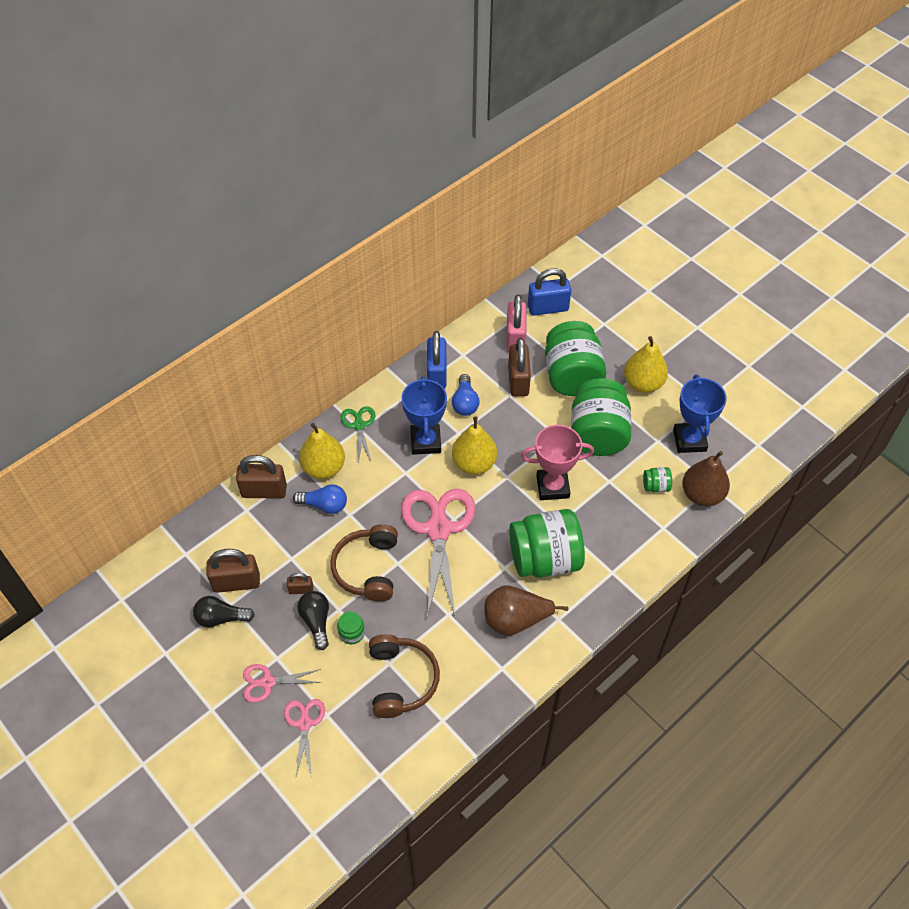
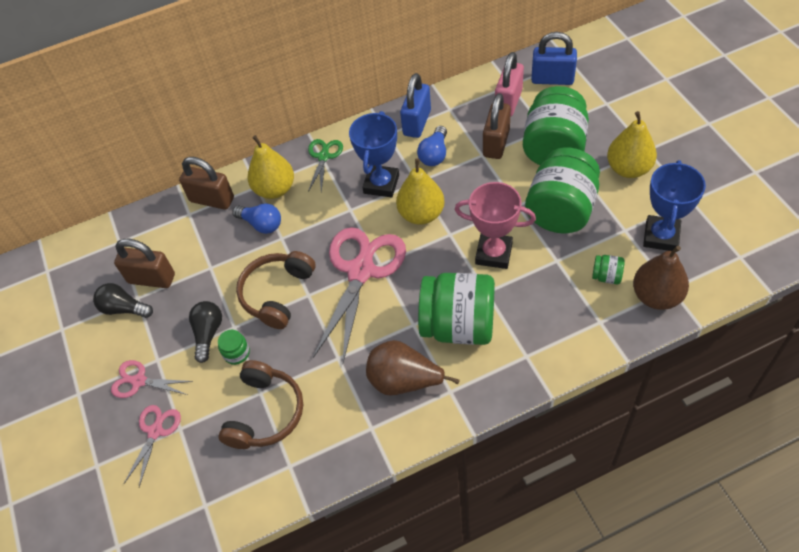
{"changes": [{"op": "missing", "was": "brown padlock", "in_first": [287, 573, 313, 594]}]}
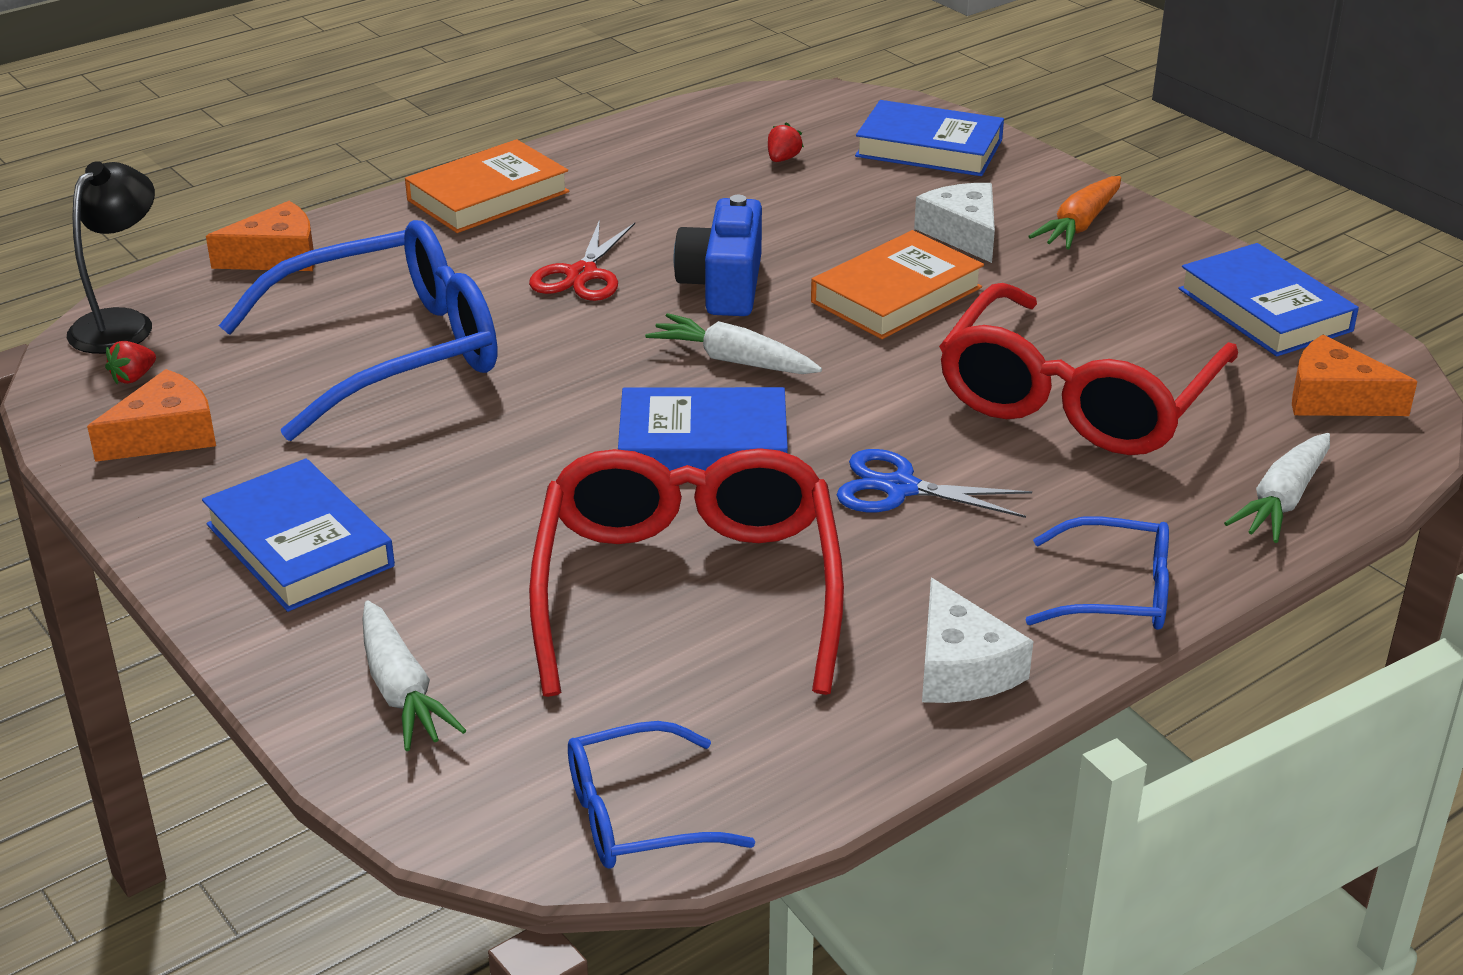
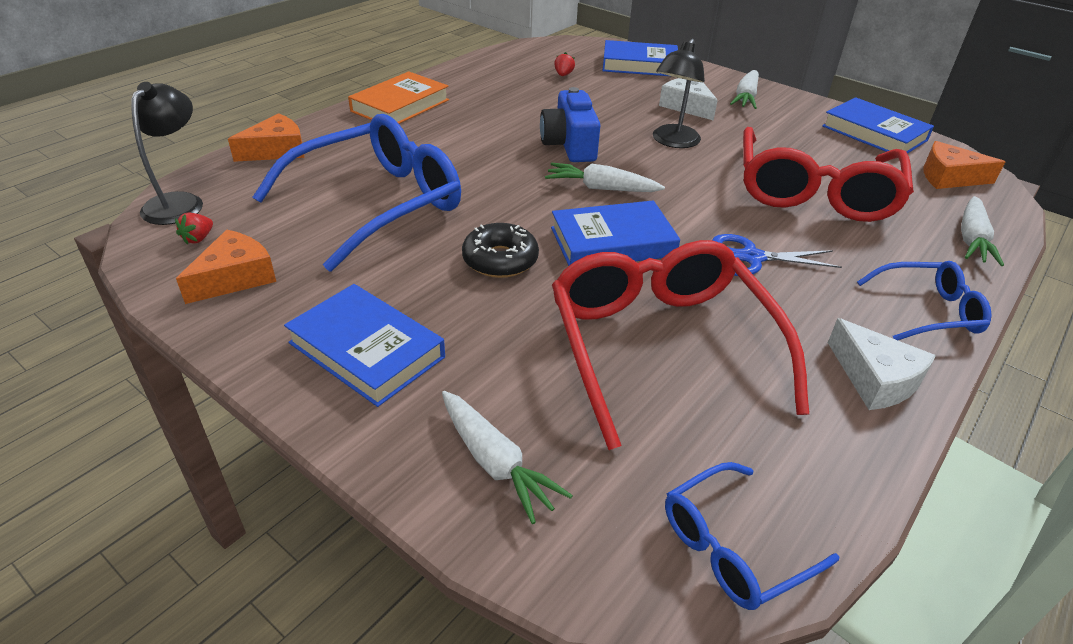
{"changes": [{"op": "missing", "was": "red scissors", "in_first": [529, 219, 635, 301]}, {"op": "appeared", "now": "black donut", "in_second": [462, 223, 539, 278]}, {"op": "exchanged", "was": "orange book", "now": "black lamp", "in_first": [811, 230, 984, 339], "in_second": [653, 39, 705, 148]}, {"op": "colour", "was": "orange carrot", "now": "white carrot", "in_first": [1028, 176, 1121, 249], "in_second": [730, 70, 759, 109]}]}
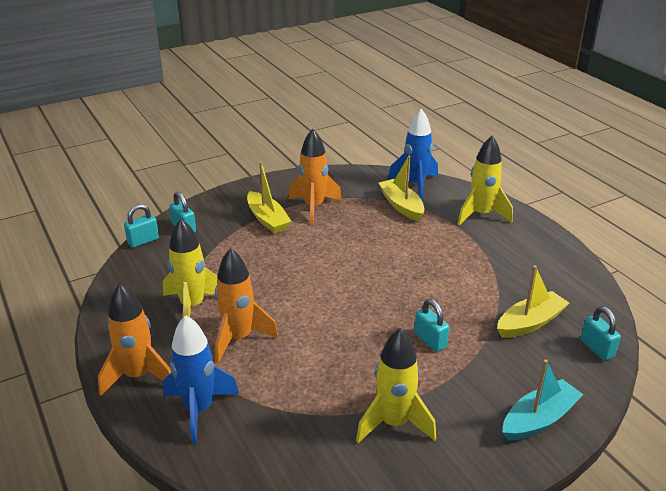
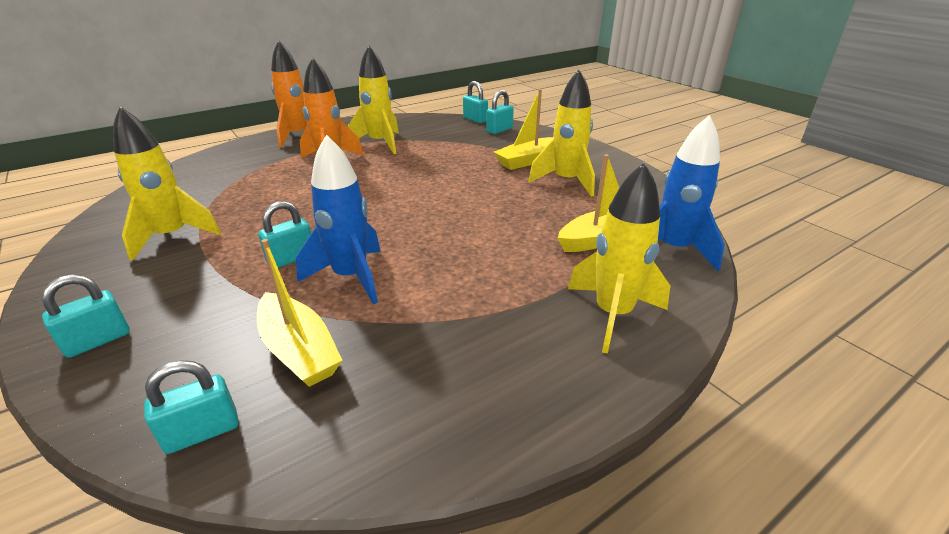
{"changes": [{"op": "relocated", "was": "blue rocket", "in_first": [163, 315, 239, 444], "in_second": [296, 135, 381, 304]}, {"op": "exchanged", "was": "turquoise boat", "now": "turquoise padlock", "in_first": [503, 359, 584, 441], "in_second": [41, 274, 130, 358]}, {"op": "colour", "was": "orange rocket", "now": "yellow rocket", "in_first": [288, 129, 342, 224], "in_second": [528, 70, 595, 197]}]}
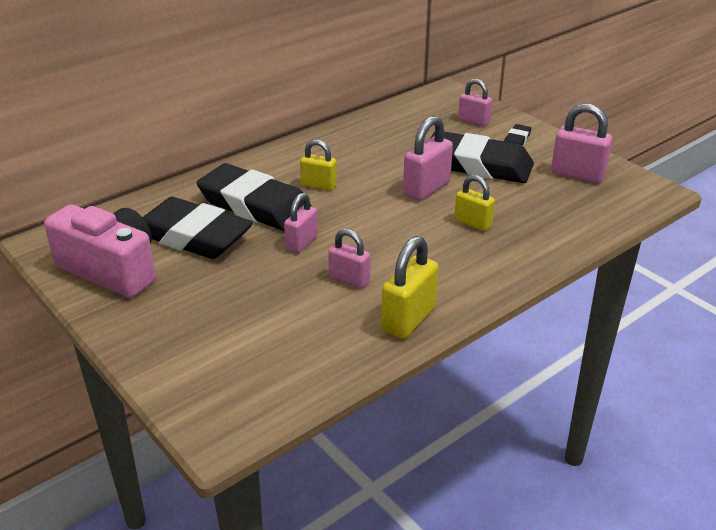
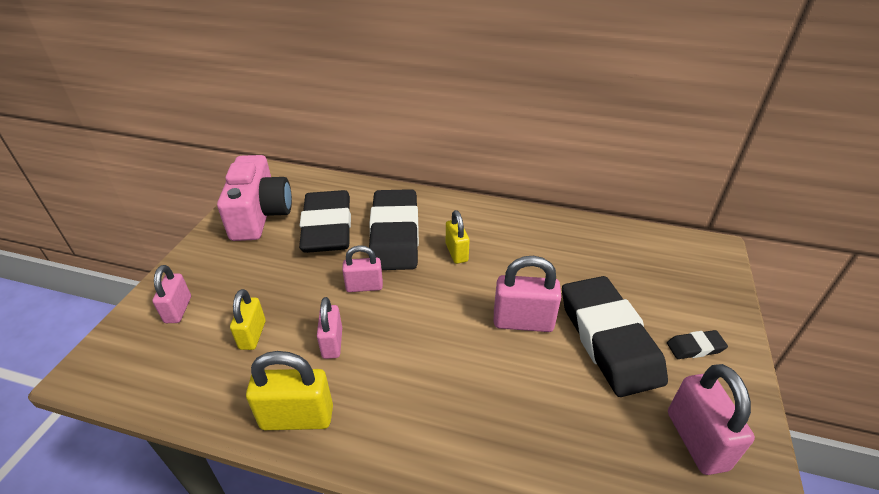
{"changes": [{"op": "relocated", "was": "yellow padlock", "in_first": [454, 175, 495, 231], "in_second": [230, 289, 266, 350]}, {"op": "relocated", "was": "pink padlock", "in_first": [458, 79, 492, 126], "in_second": [152, 265, 191, 323]}]}
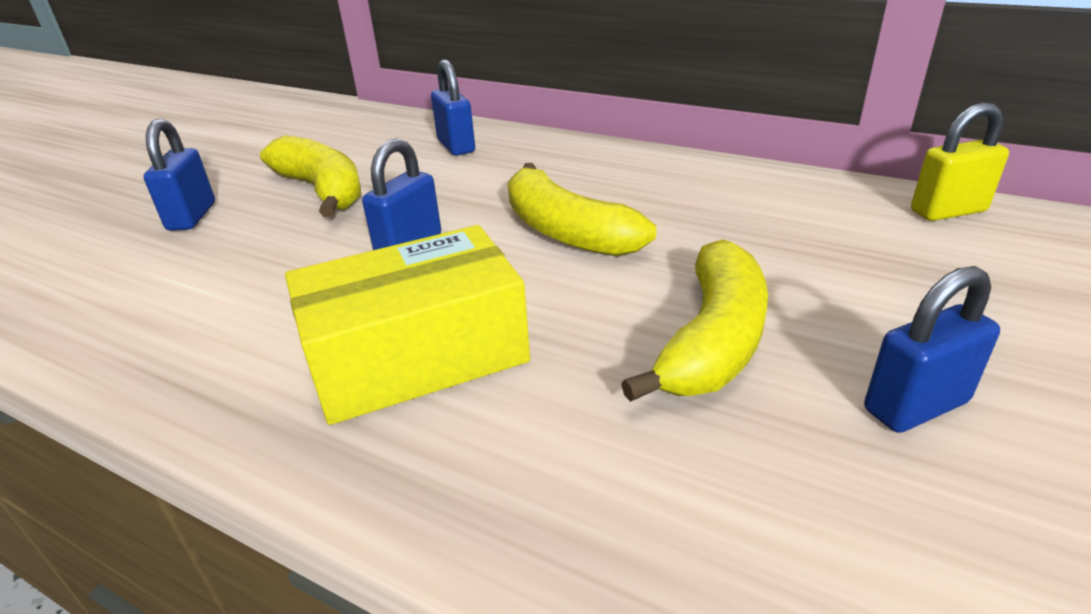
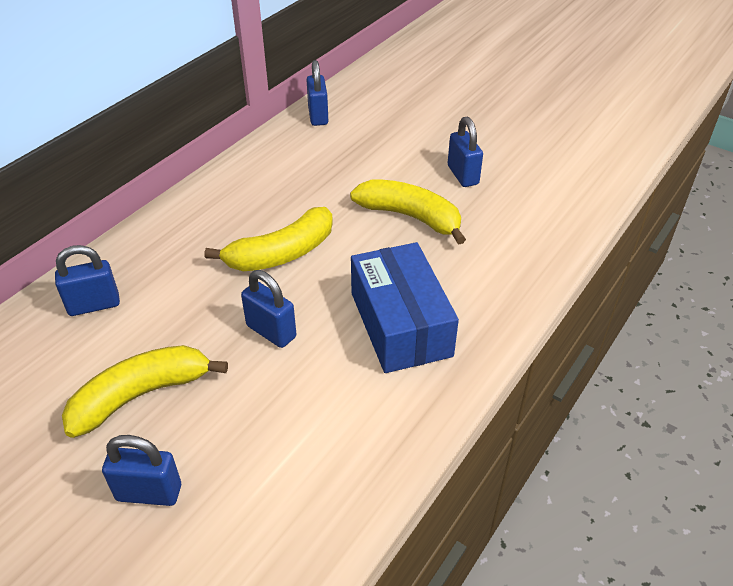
{"changes": [{"op": "colour", "was": "yellow box", "now": "blue box", "in_first": [285, 225, 530, 425], "in_second": [351, 242, 459, 373]}, {"op": "colour", "was": "yellow padlock", "now": "blue padlock", "in_first": [911, 102, 1009, 221], "in_second": [307, 60, 328, 126]}]}
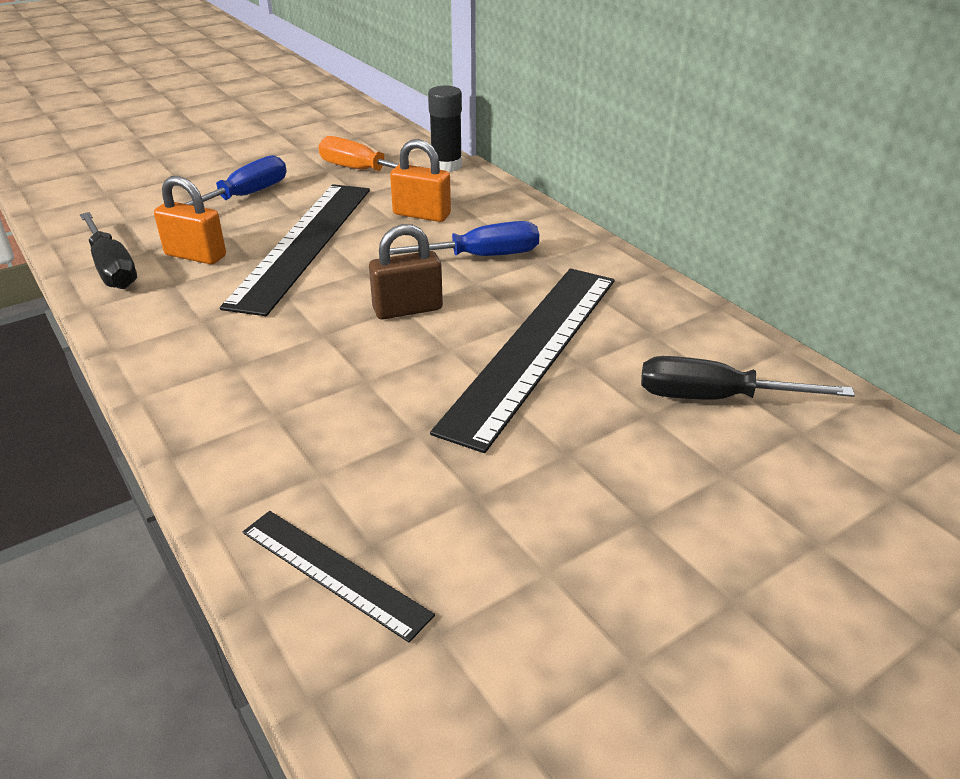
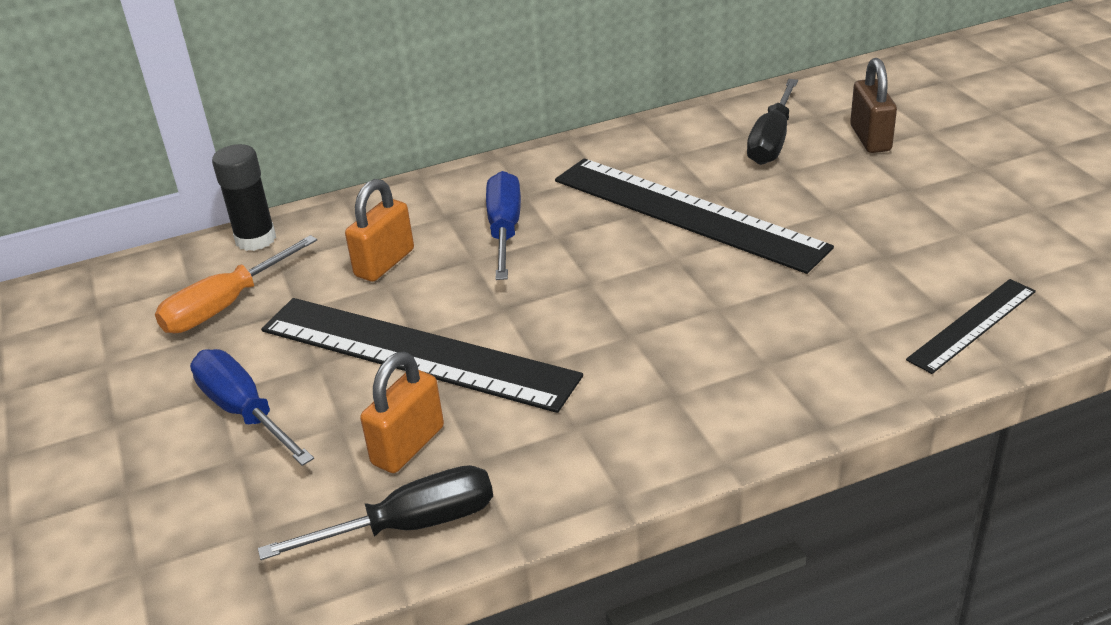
{"changes": [{"op": "relocated", "was": "brown padlock", "in_first": [369, 224, 443, 319], "in_second": [850, 58, 897, 153]}]}
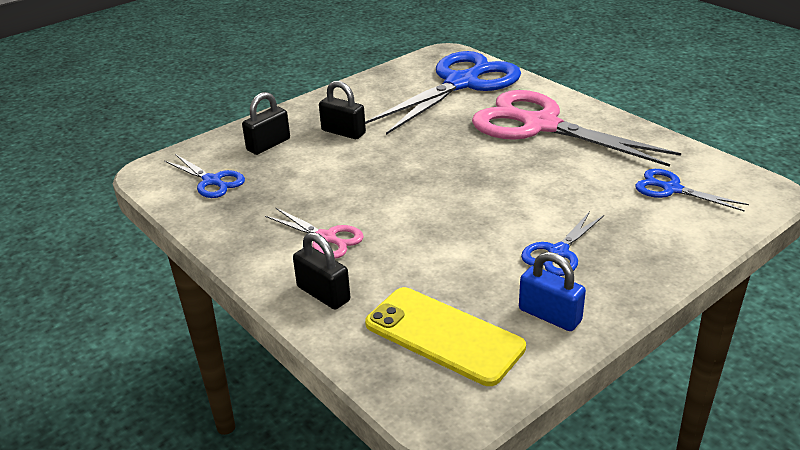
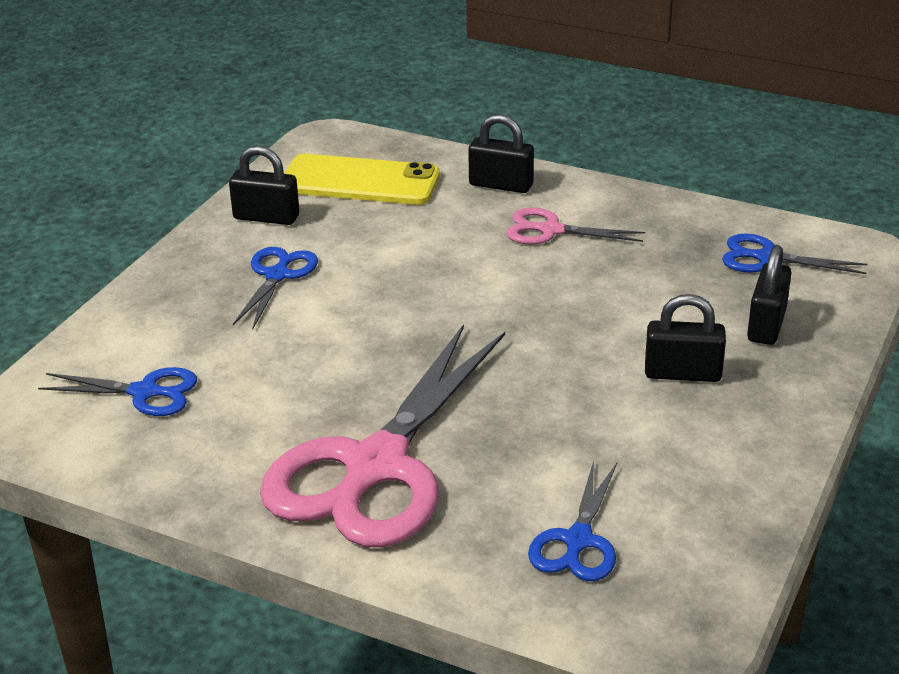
{"changes": [{"op": "colour", "was": "blue padlock", "now": "black padlock", "in_first": [519, 252, 586, 331], "in_second": [229, 145, 299, 225]}, {"op": "spun", "was": "pink scissors", "in_first": [472, 90, 681, 167], "in_second": [260, 324, 505, 547], "clockwise": 105}, {"op": "size", "was": "blue scissors", "in_first": [365, 51, 521, 135], "in_second": [528, 461, 617, 581], "ratio": 0.46}]}
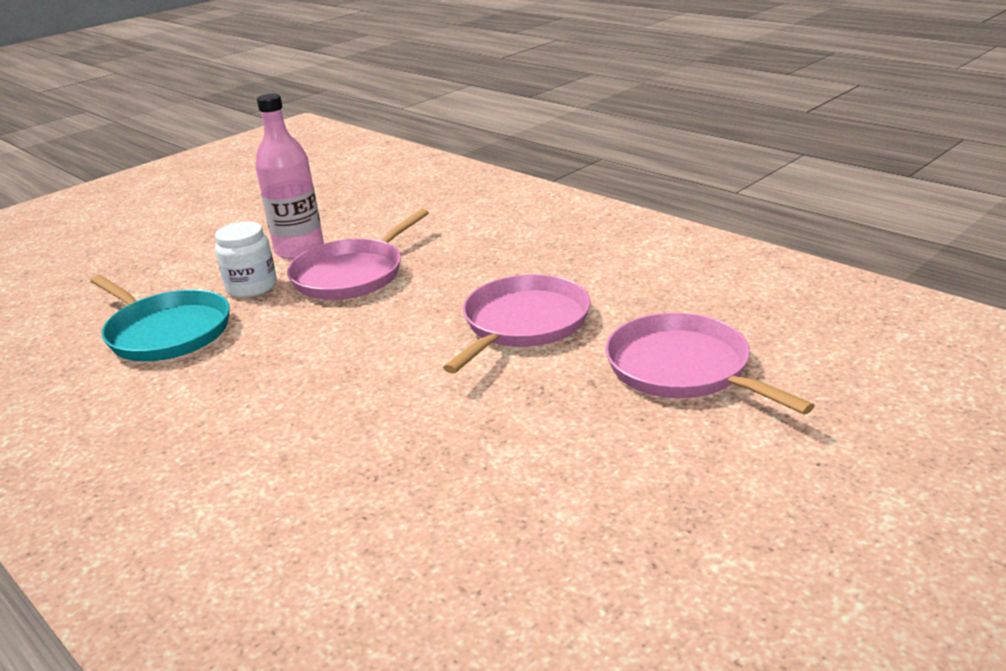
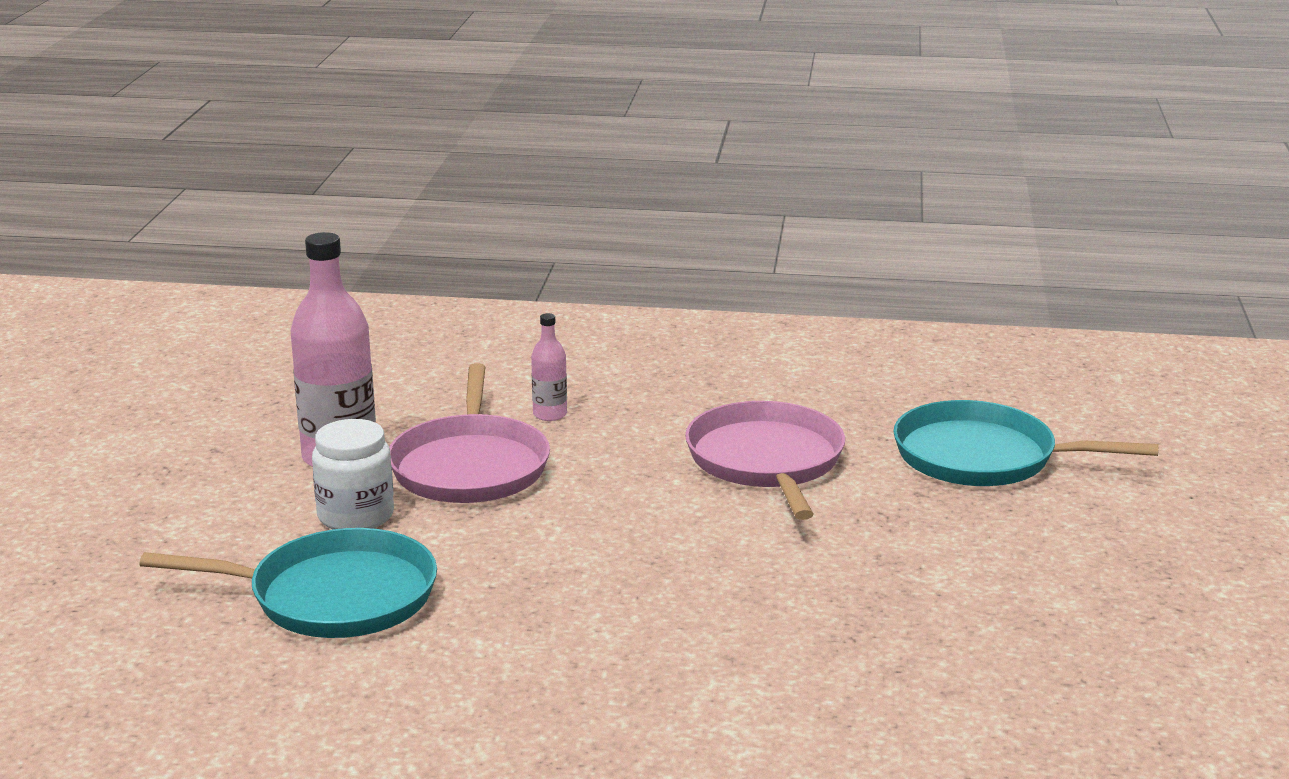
{"changes": [{"op": "appeared", "now": "pink bottle", "in_second": [531, 313, 567, 421]}, {"op": "colour", "was": "pink pan", "now": "turquoise pan", "in_first": [605, 313, 815, 414], "in_second": [893, 400, 1159, 486]}]}
